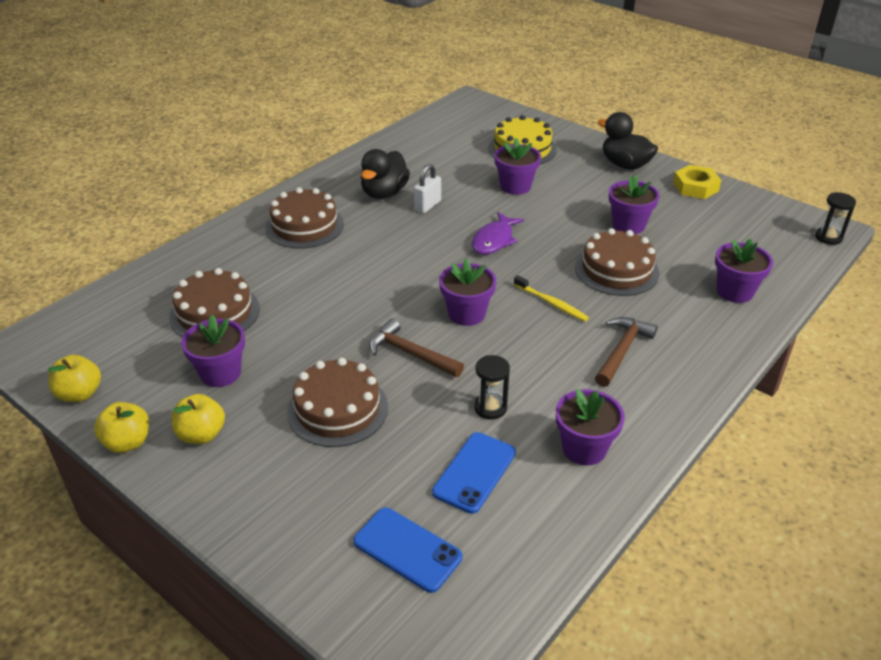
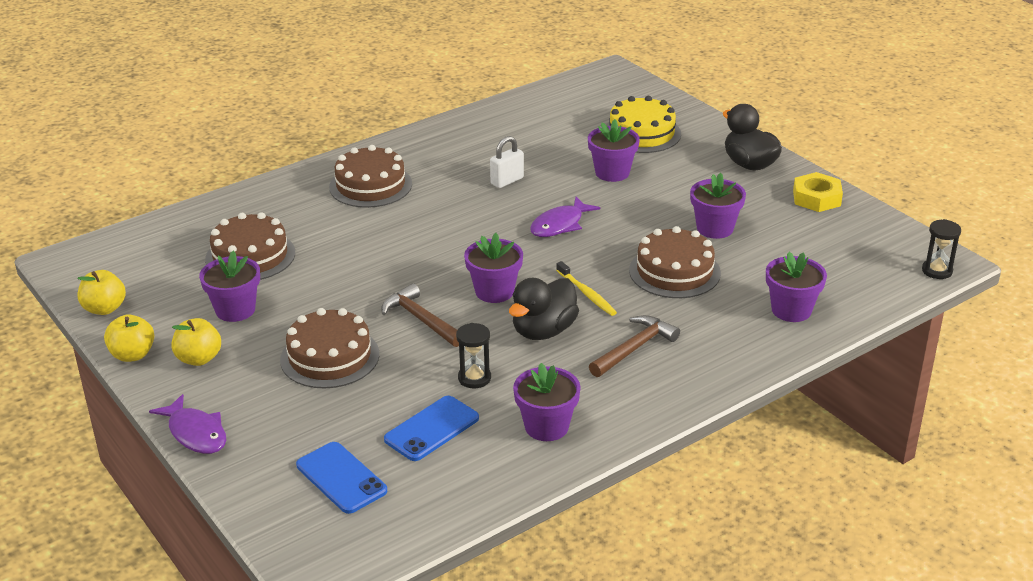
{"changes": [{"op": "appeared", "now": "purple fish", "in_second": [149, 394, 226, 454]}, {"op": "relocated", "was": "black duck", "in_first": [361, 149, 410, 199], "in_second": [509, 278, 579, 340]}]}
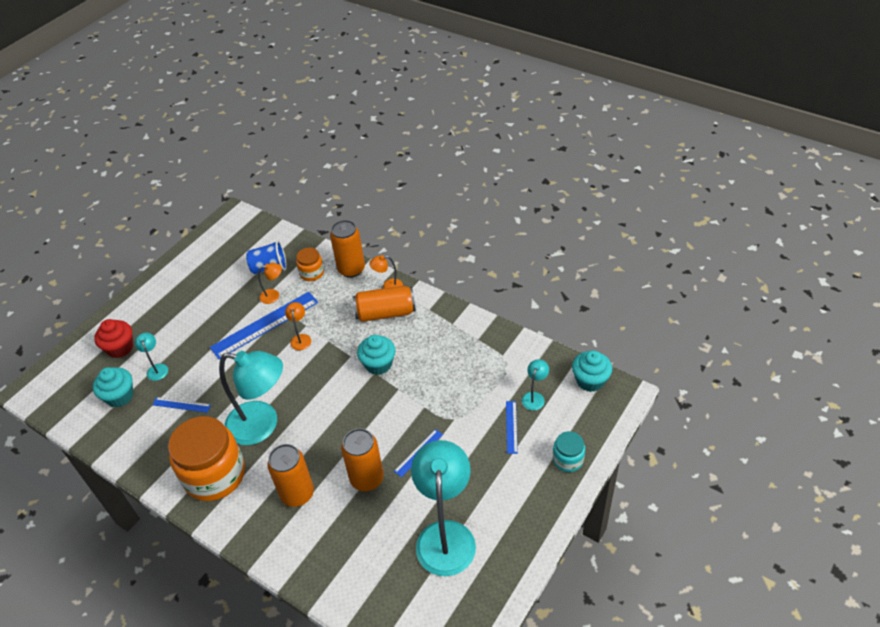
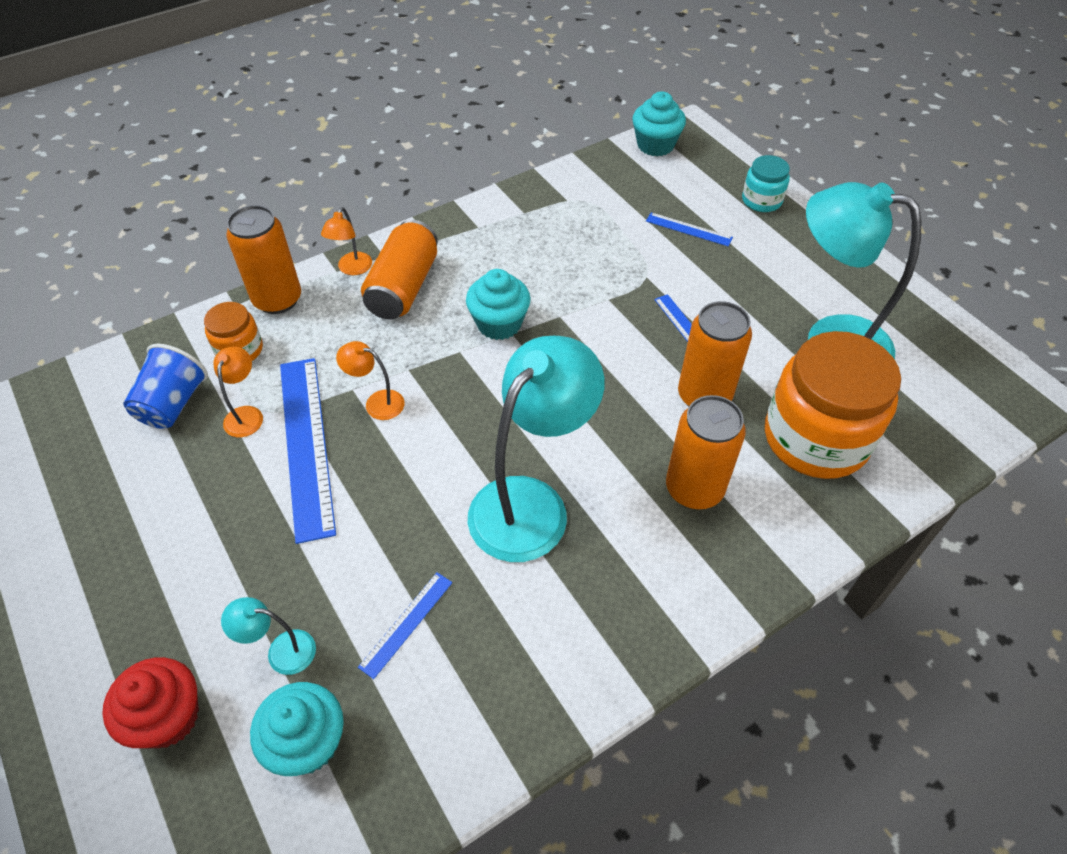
{"changes": [{"op": "missing", "was": "turquoise lamp", "in_first": [522, 359, 549, 410]}, {"op": "relocated", "was": "orange jar", "in_first": [168, 416, 245, 501], "in_second": [765, 331, 901, 479]}]}
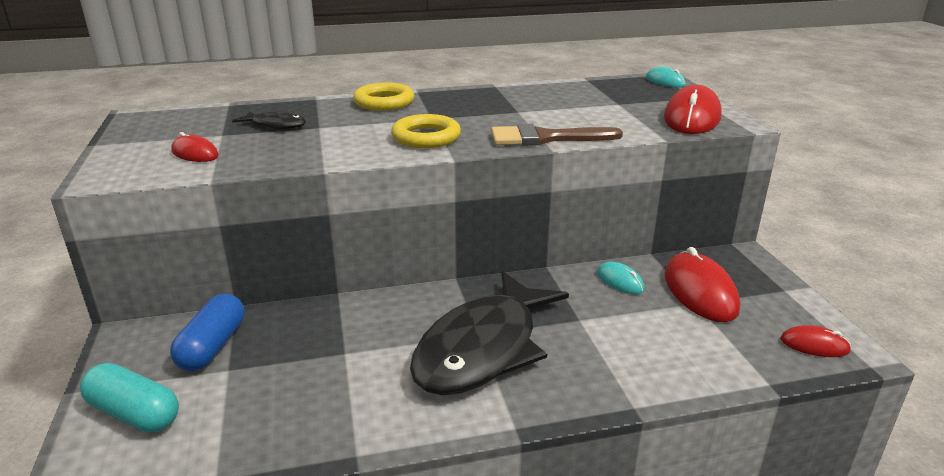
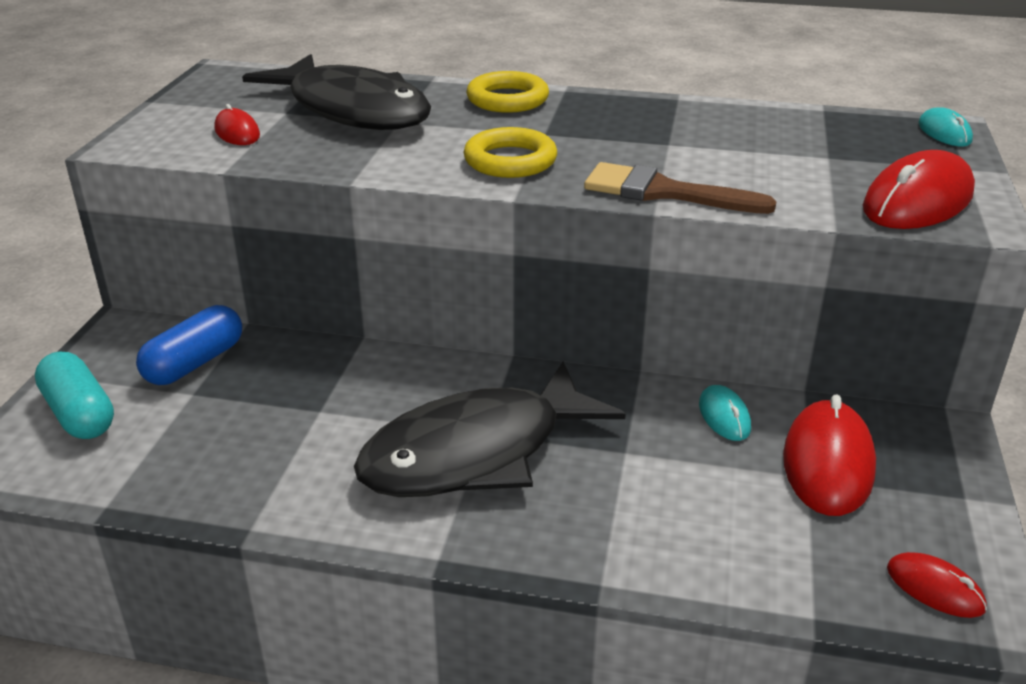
{"changes": [{"op": "size", "was": "black fish", "in_first": [232, 111, 306, 129], "in_second": [242, 54, 431, 130], "ratio": 2.39}]}
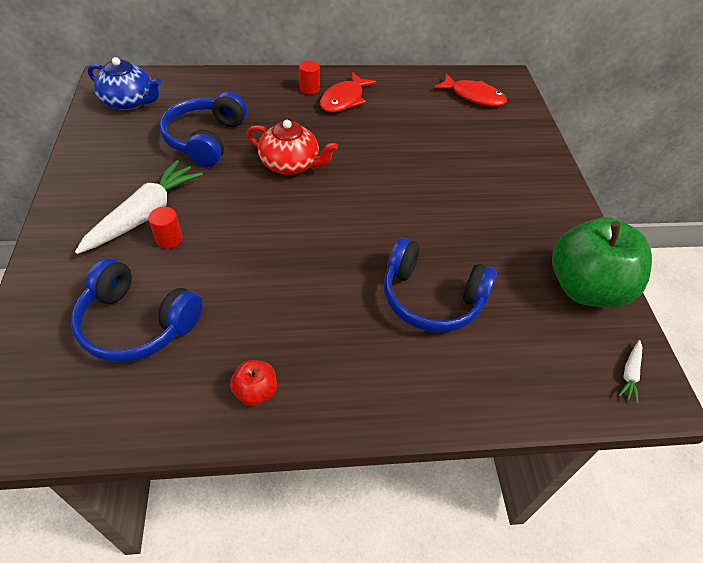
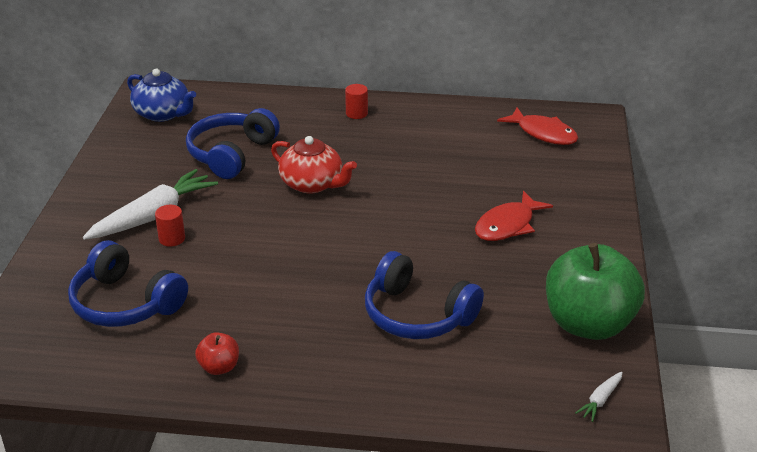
{"changes": [{"op": "relocated", "was": "red fish", "in_first": [320, 72, 377, 113], "in_second": [475, 191, 553, 241]}]}
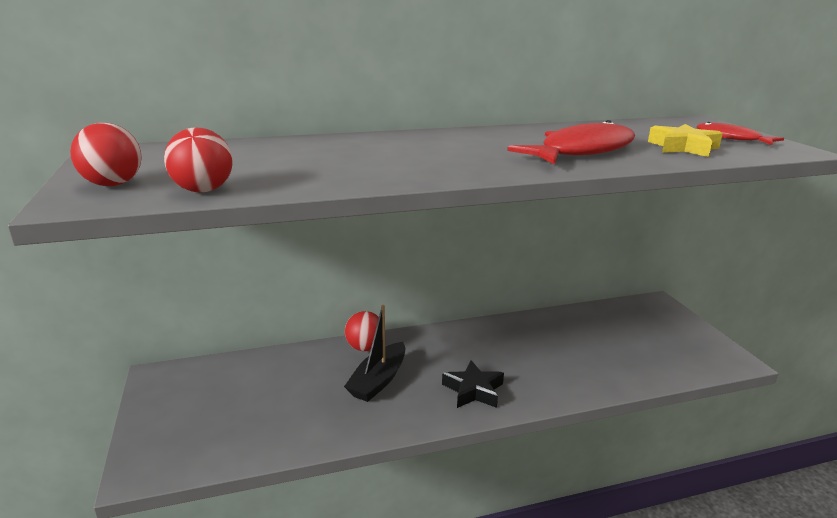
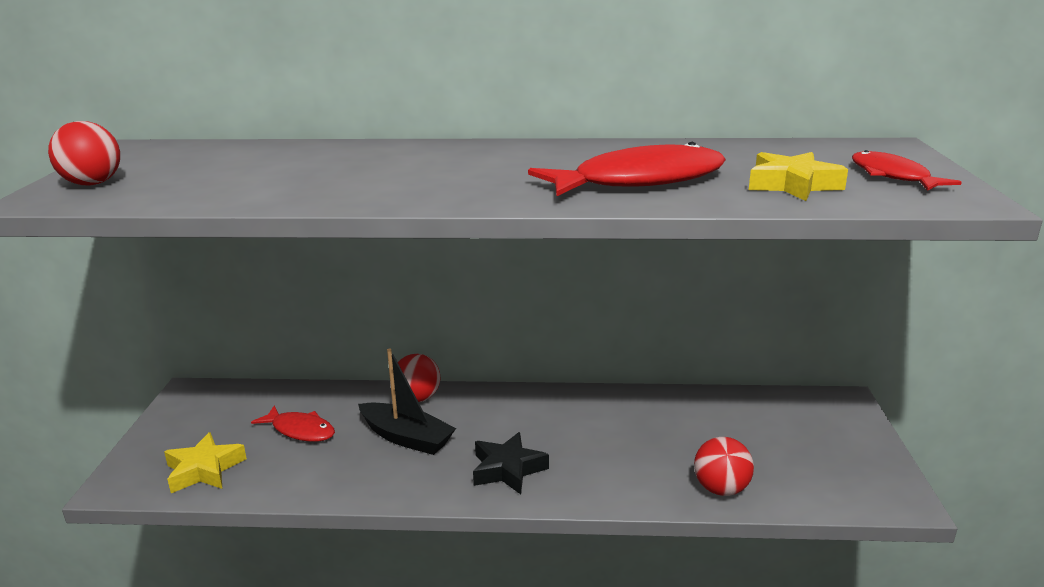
{"changes": [{"op": "appeared", "now": "yellow star", "in_second": [164, 432, 247, 493]}, {"op": "appeared", "now": "red fish", "in_second": [251, 406, 335, 442]}, {"op": "relocated", "was": "red ball", "in_first": [164, 128, 233, 193], "in_second": [694, 437, 754, 496]}, {"op": "spun", "was": "black boat", "in_first": [344, 305, 405, 402], "in_second": [358, 348, 456, 455], "clockwise": -105}]}
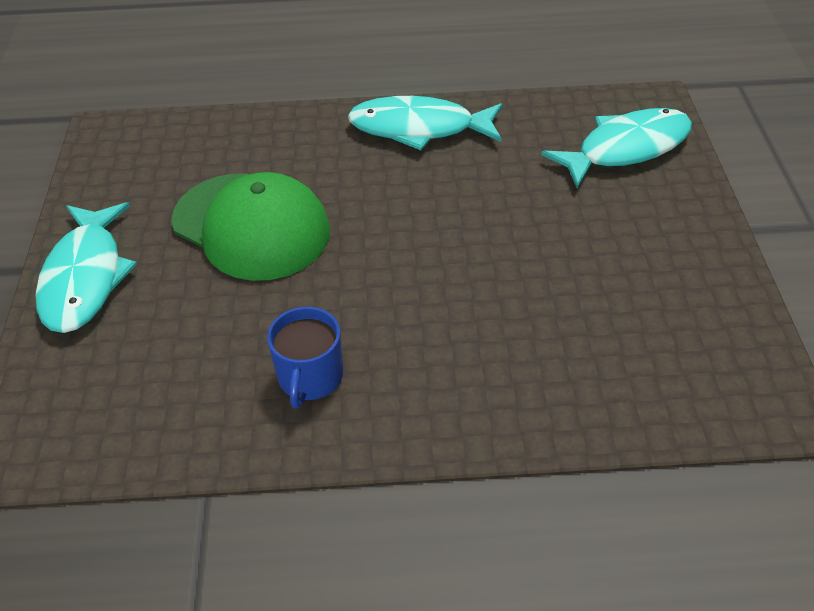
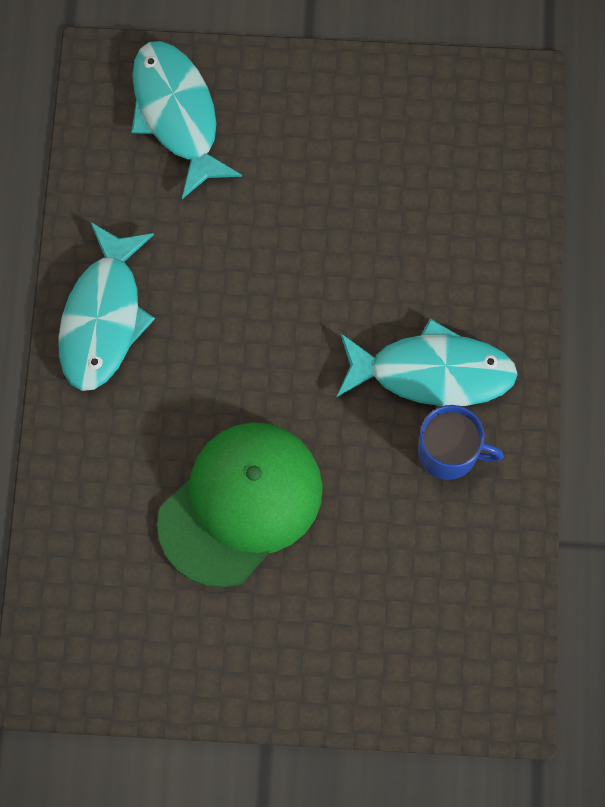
{"changes": [{"op": "relocated", "was": "turquoise fish", "in_first": [36, 202, 137, 333], "in_second": [337, 318, 518, 406]}]}
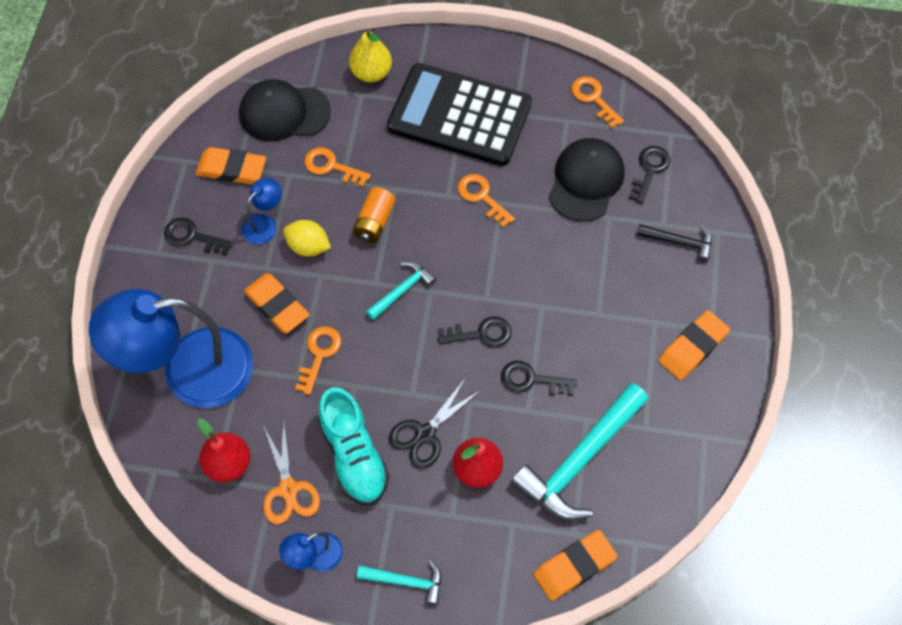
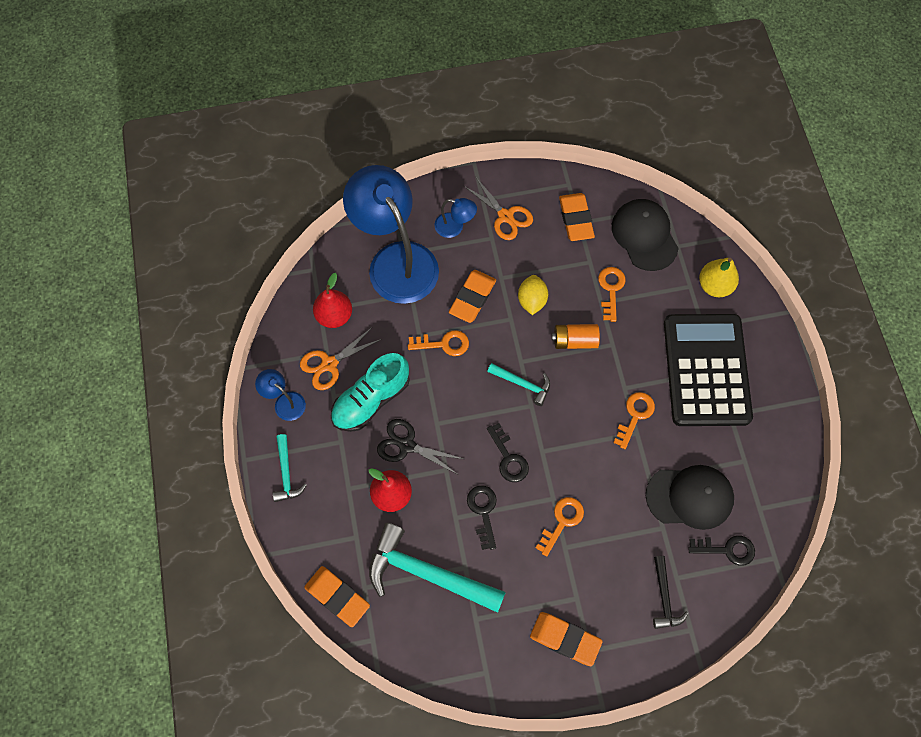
{"changes": [{"op": "relocated", "was": "blue lamp", "in_first": [242, 177, 282, 245], "in_second": [434, 198, 477, 238]}, {"op": "relocated", "was": "orange key", "in_first": [572, 76, 624, 128], "in_second": [536, 497, 584, 557]}, {"op": "exchanged", "was": "black key", "now": "orange scissors", "in_first": [164, 218, 233, 255], "in_second": [464, 176, 533, 240]}]}
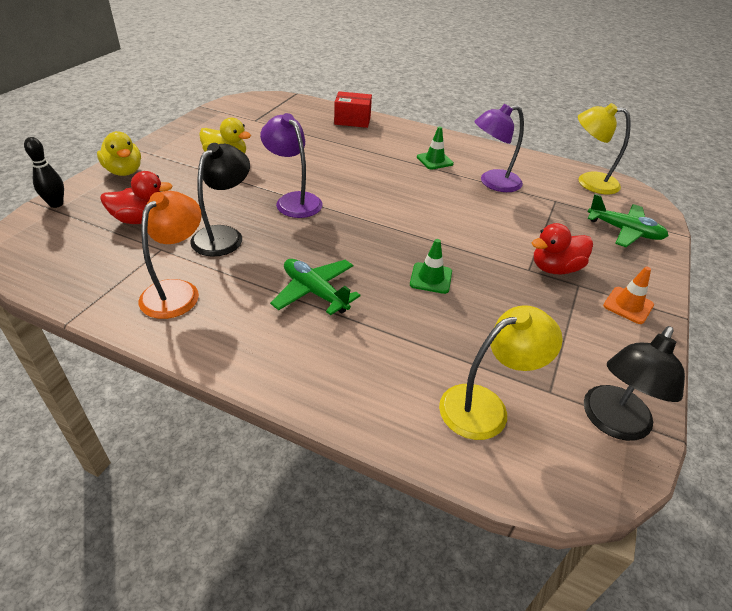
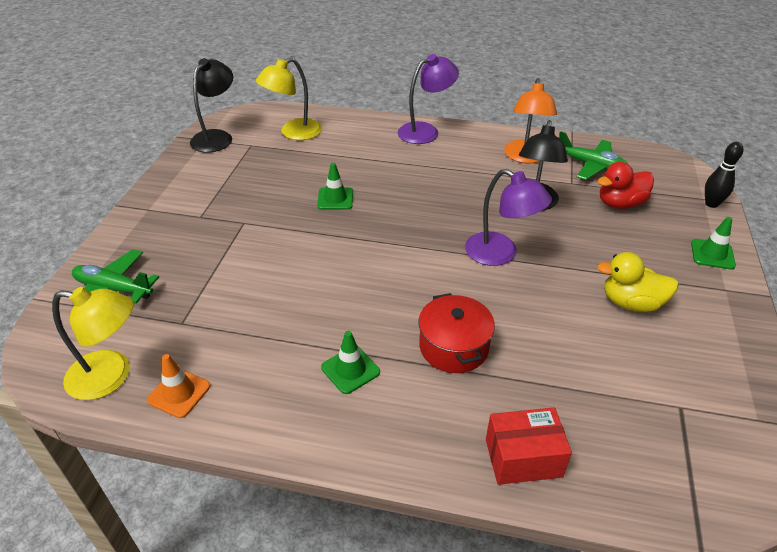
{"changes": [{"op": "missing", "was": "red duck", "in_first": [532, 223, 593, 274]}, {"op": "appeared", "now": "red pot", "in_second": [419, 293, 495, 373]}, {"op": "relocated", "was": "green plane", "in_first": [270, 259, 361, 315], "in_second": [559, 131, 628, 180]}, {"op": "relocated", "was": "purple lamp", "in_first": [474, 104, 524, 192], "in_second": [398, 54, 459, 144]}, {"op": "relocated", "was": "orange traffic cone", "in_first": [603, 267, 654, 324], "in_second": [147, 354, 210, 418]}, {"op": "exchanged", "was": "yellow duck", "now": "green traffic cone", "in_first": [97, 131, 141, 176], "in_second": [691, 217, 736, 270]}]}
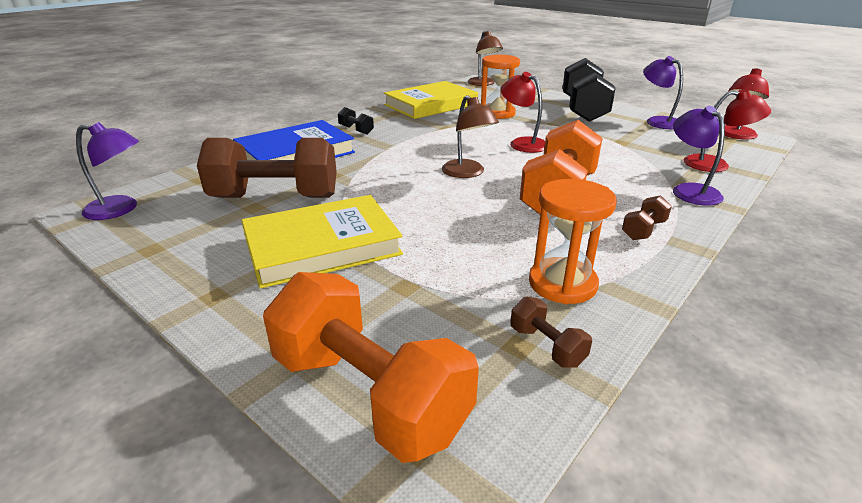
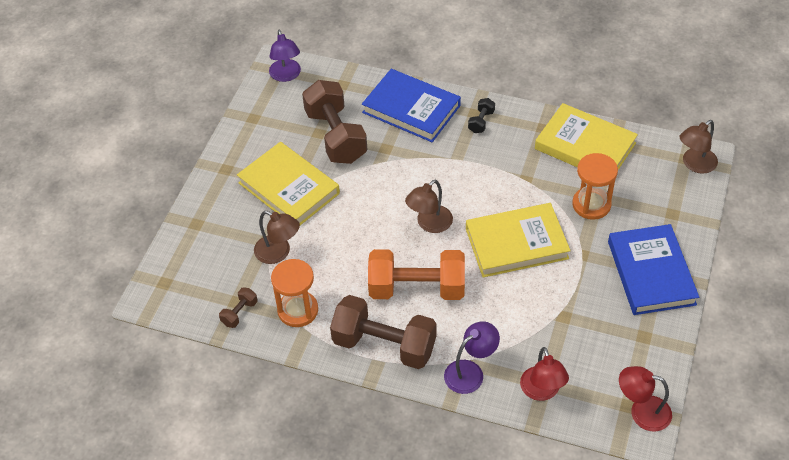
{"changes": [{"op": "missing", "was": "orange dumbbell", "in_first": [263, 272, 479, 463]}, {"op": "missing", "was": "purple lamp", "in_first": [643, 56, 683, 129]}, {"op": "appeared", "now": "brown lamp", "in_second": [254, 211, 300, 264]}, {"op": "exchanged", "was": "red lamp", "now": "yellow book", "in_first": [501, 72, 545, 153], "in_second": [466, 203, 571, 278]}, {"op": "exchanged", "was": "black dumbbell", "now": "blue book", "in_first": [562, 58, 616, 122], "in_second": [608, 224, 699, 315]}, {"op": "size", "was": "brown dumbbell", "in_first": [622, 195, 672, 240], "in_second": [330, 295, 437, 369], "ratio": 2.36}]}
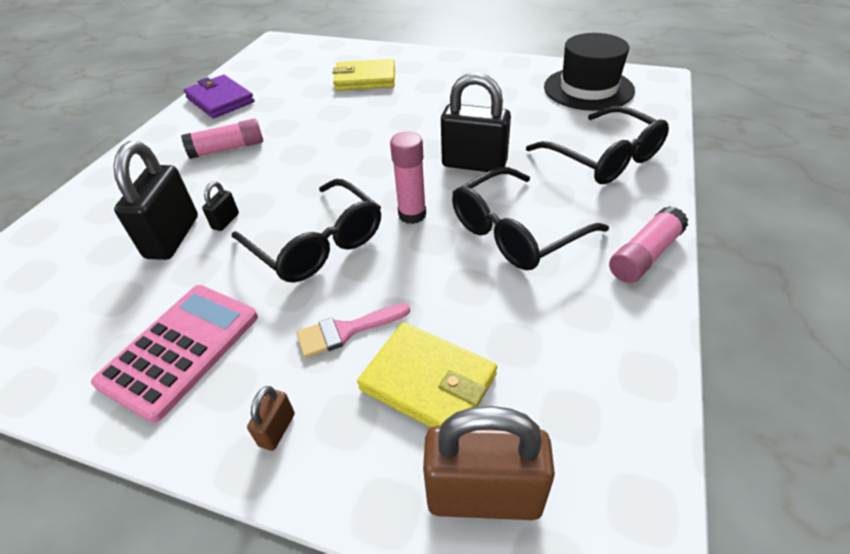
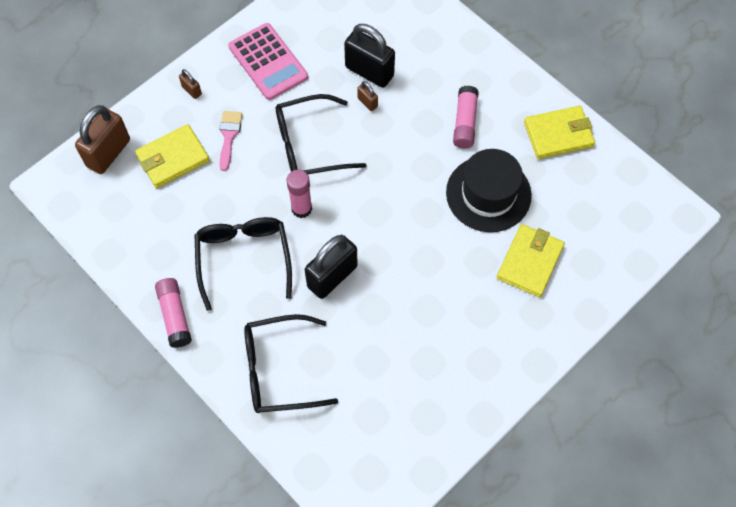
{"changes": [{"op": "relocated", "was": "black hat", "in_first": [544, 33, 635, 111], "in_second": [446, 149, 532, 232]}, {"op": "colour", "was": "purple wallet", "now": "yellow wallet", "in_first": [184, 75, 255, 118], "in_second": [524, 106, 595, 159]}, {"op": "colour", "was": "black padlock", "now": "brown padlock", "in_first": [202, 181, 239, 231], "in_second": [357, 81, 378, 111]}]}
